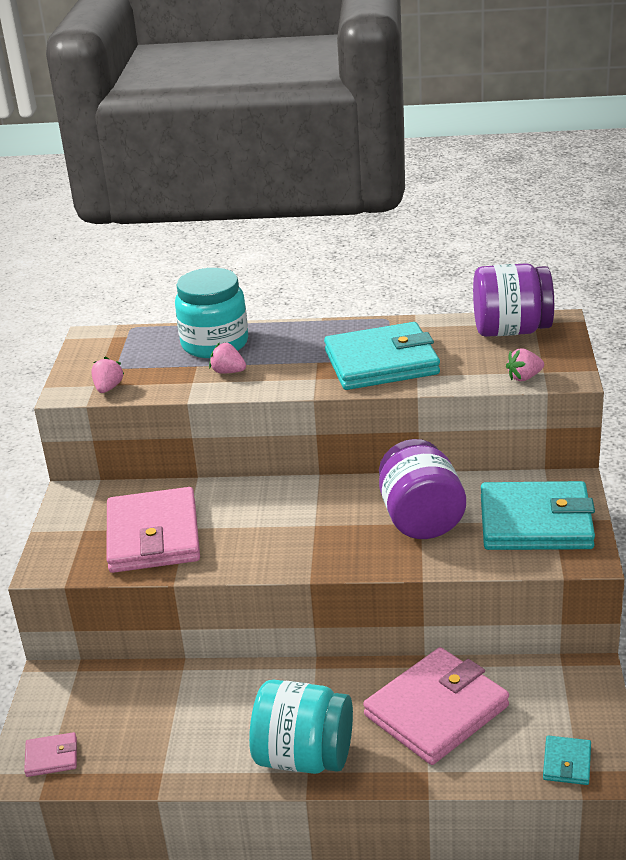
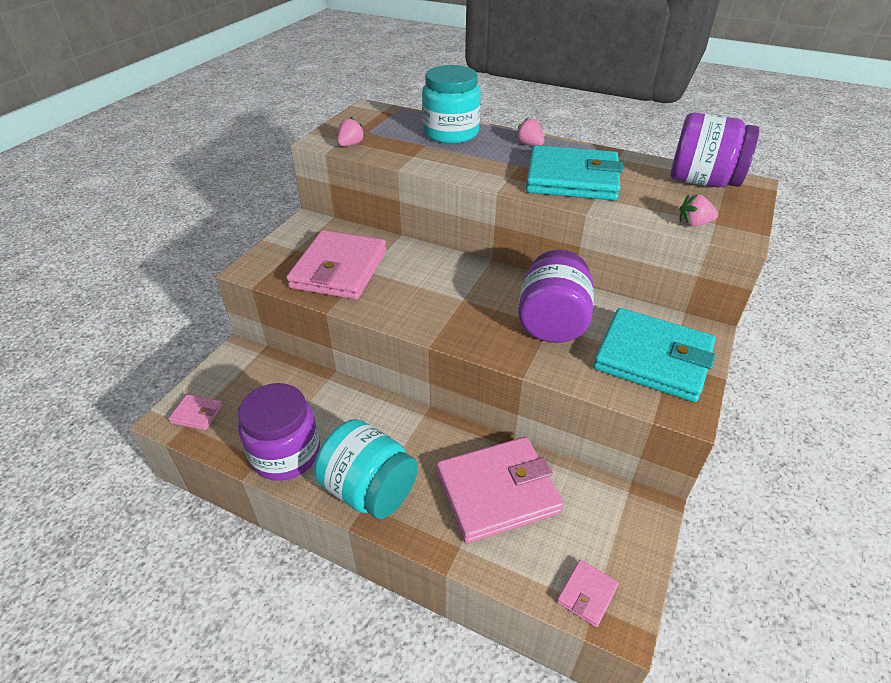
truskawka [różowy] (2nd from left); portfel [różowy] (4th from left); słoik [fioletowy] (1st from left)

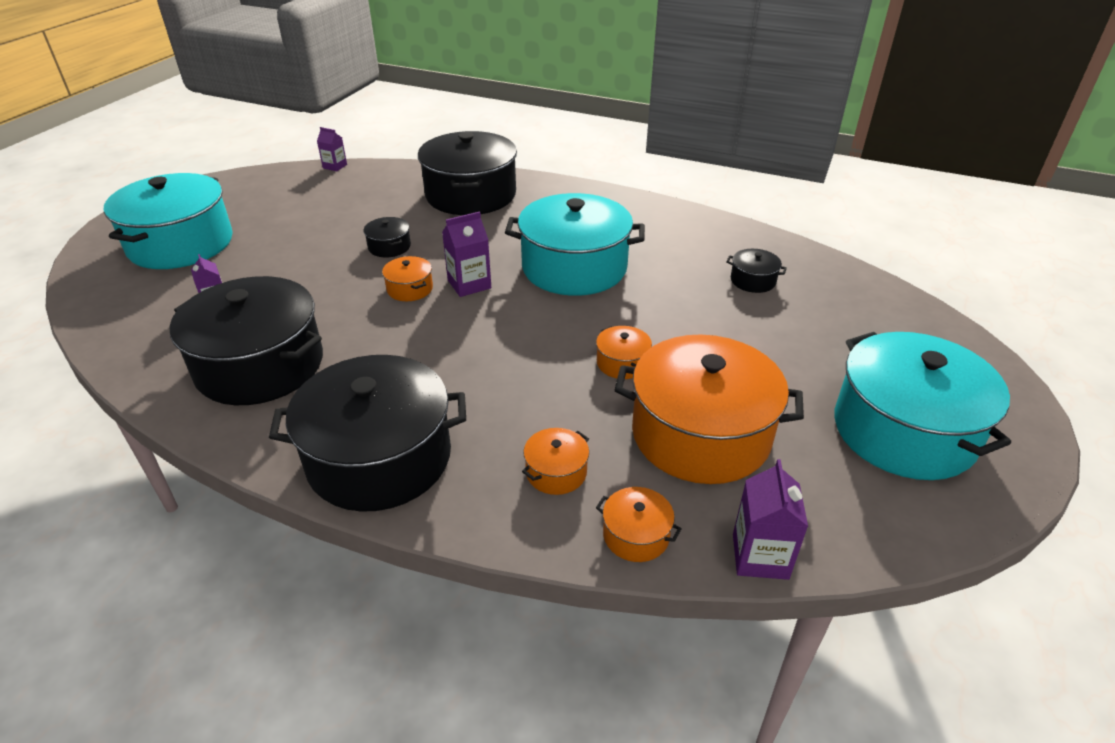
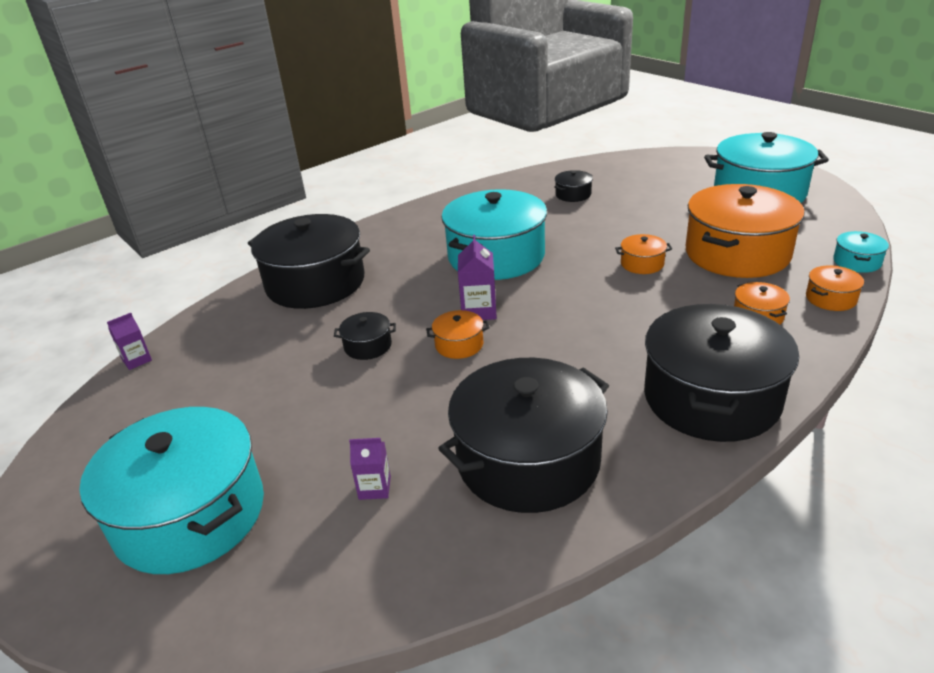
garnek [turkusowy] (4th from left)

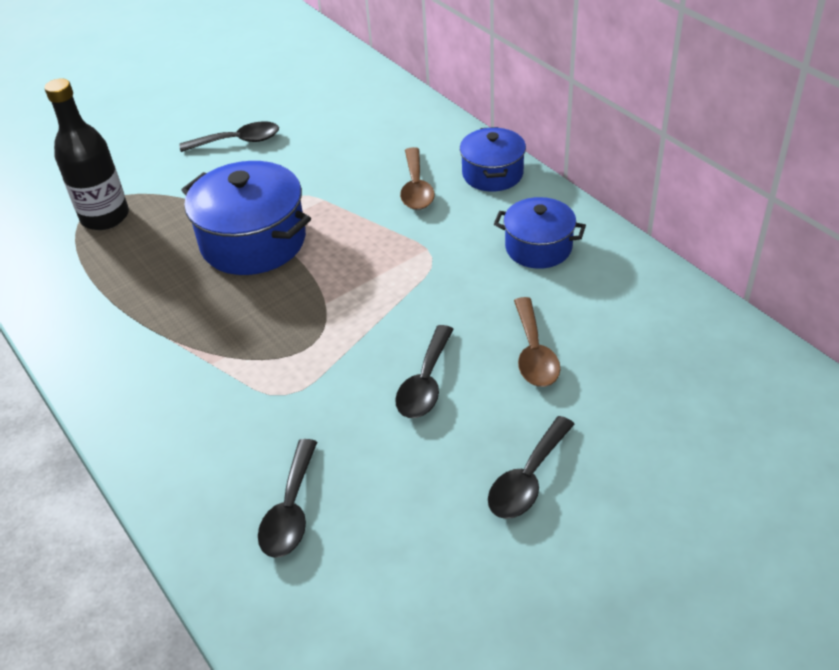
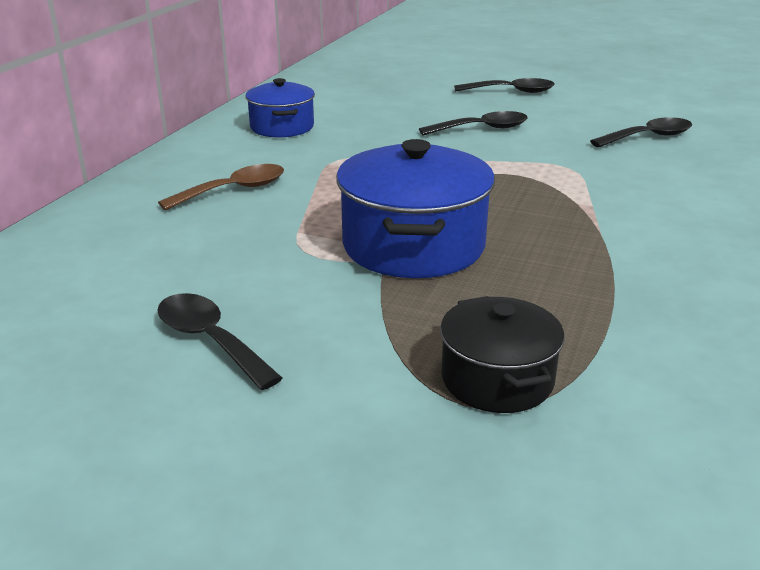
garnek [czarny]; garnek [niebieski] (2nd from left in the first image); łyżka [brązowy] (2nd from left in the first image)

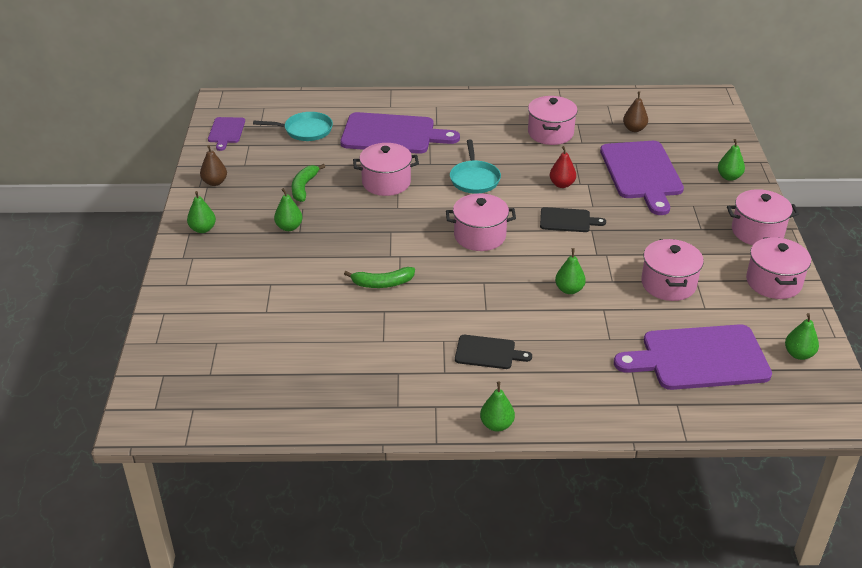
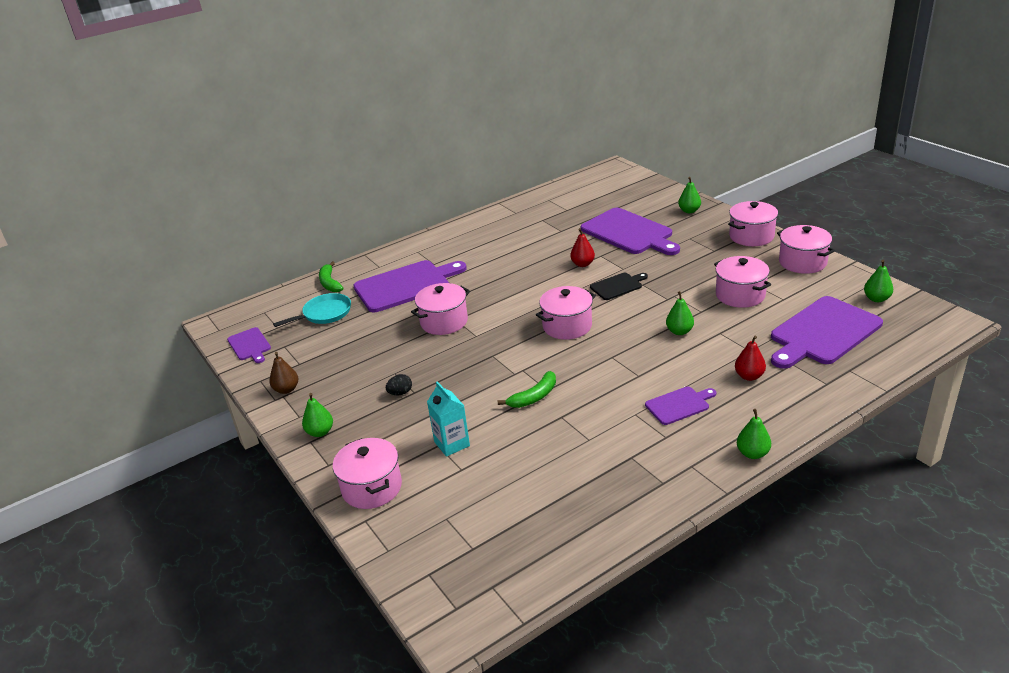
gruszka [brązowy] (2nd from left in the first image); garnek [różowy] (1st from left); patelnia [turkusowy] (2nd from left in the first image); banan [zielony] (1st from left); jajko [czarny]; deska do krojenia [fioletowy] (4th from left); gruszka [czerwony] (2nd from left); karton mleka [turkusowy]

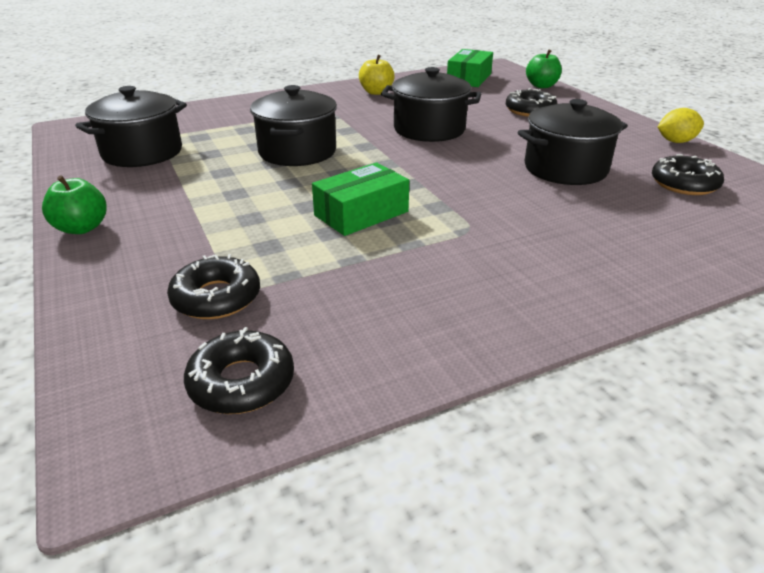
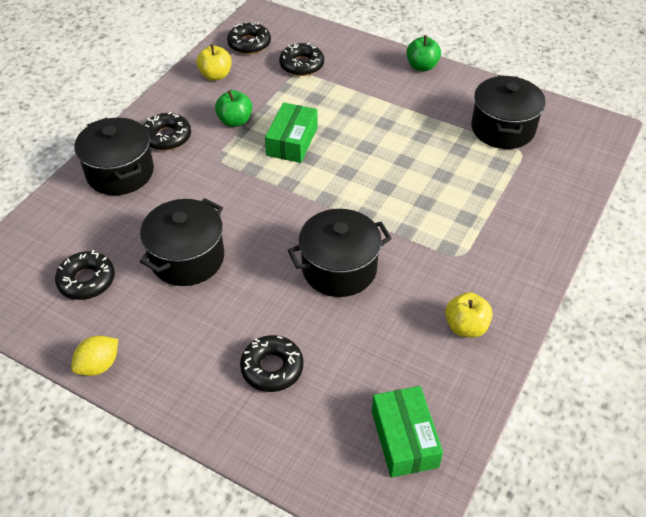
jabłko [zielony] (1st from left); garnek [czarny] (1st from left); jabłko [żółty] (1st from left); donut [czarny] (2nd from left)

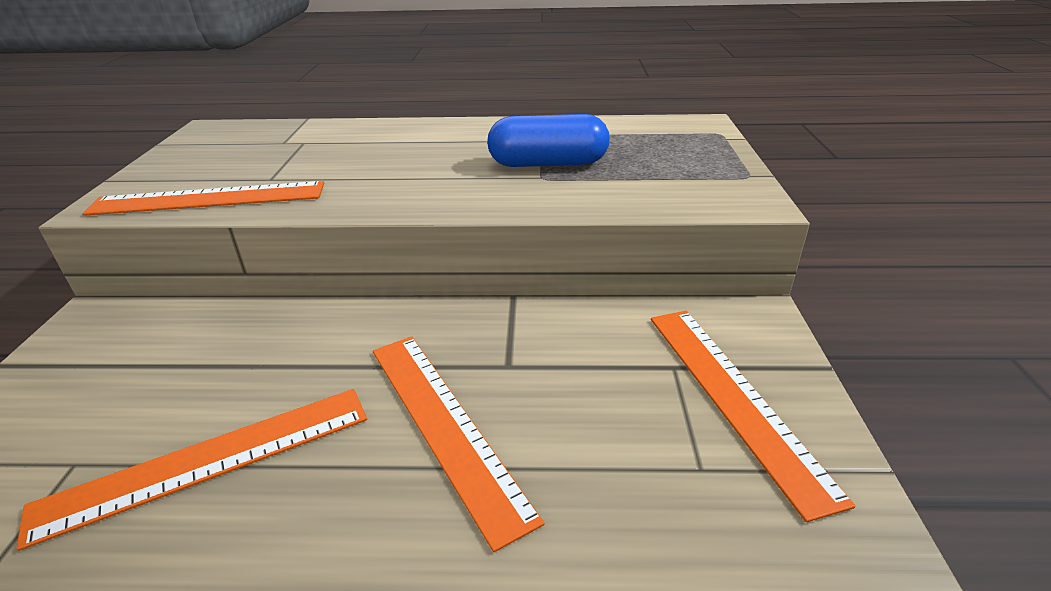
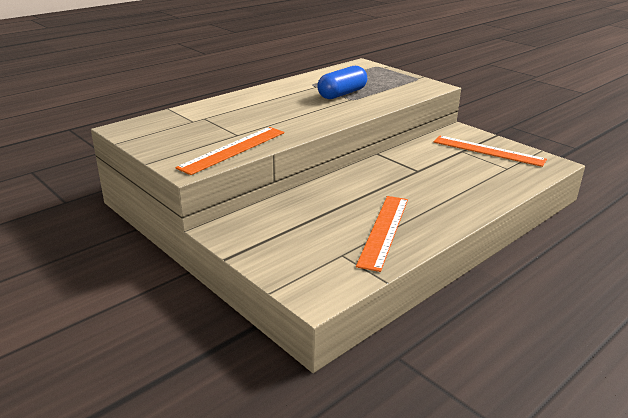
linijka [pomarańczowy] (3rd from left in the first image)

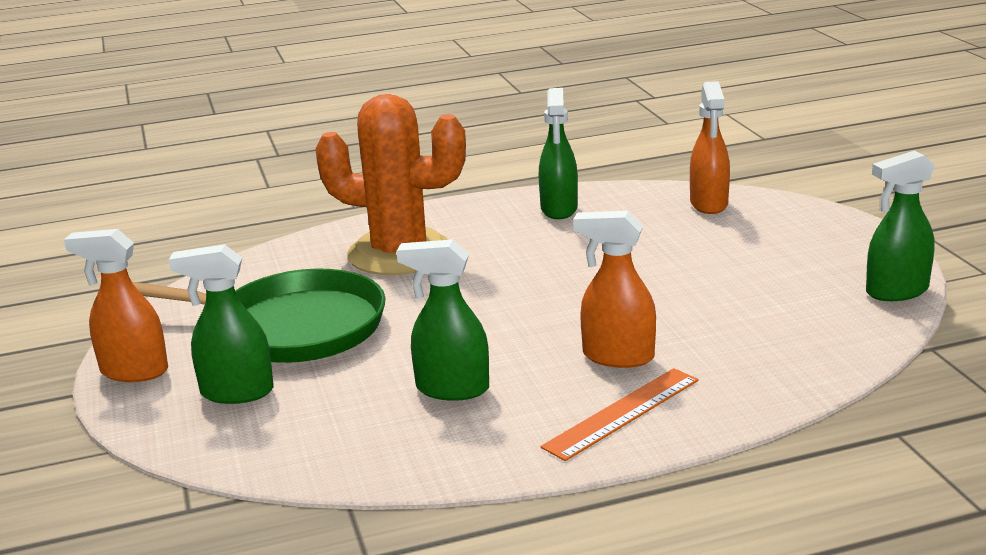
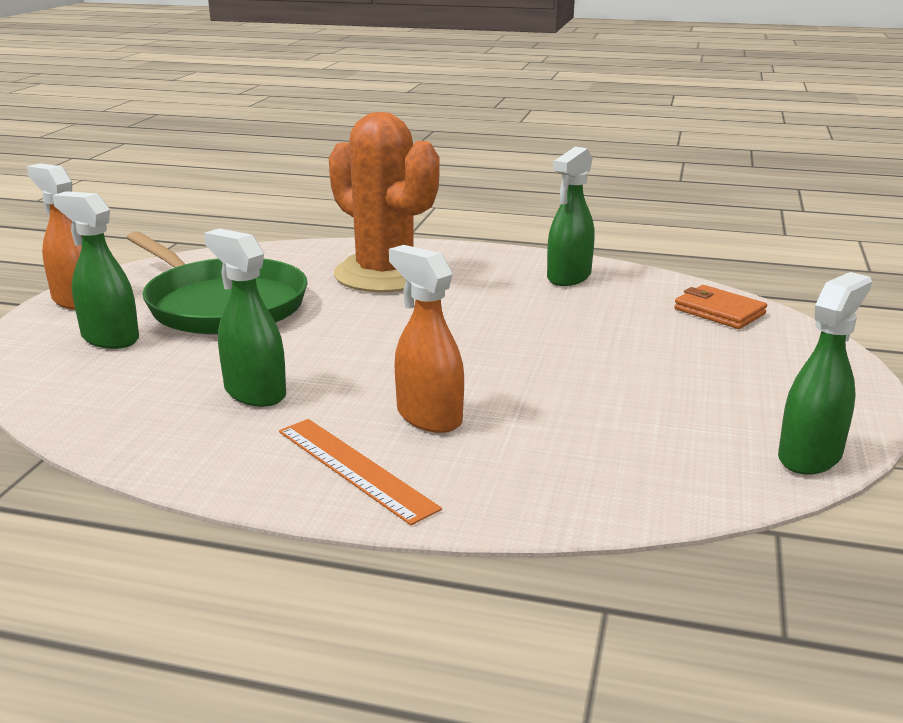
portfel [pomarańczowy]; spryskiwacz [zielony] (4th from left); linijka [pomarańczowy]

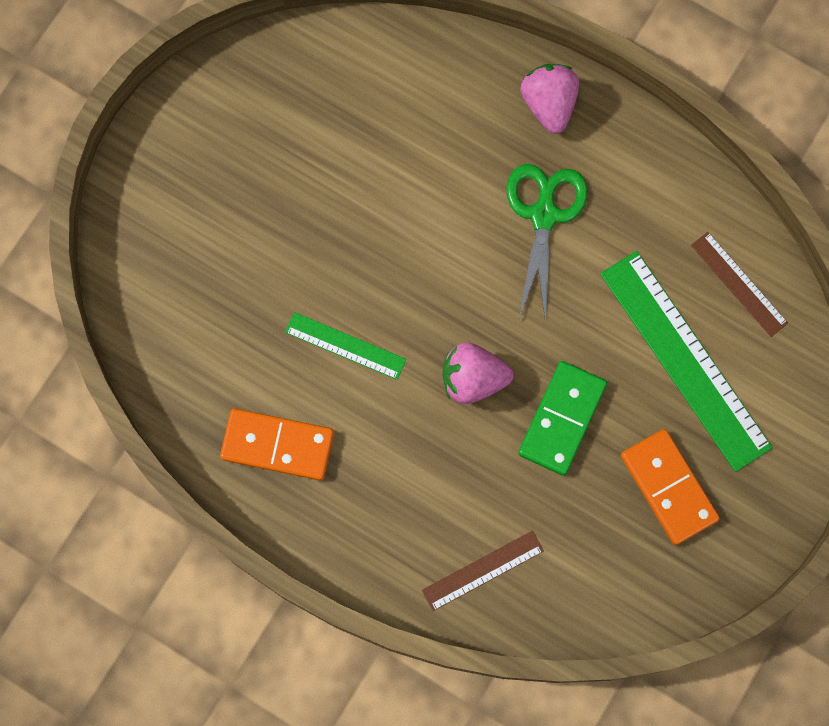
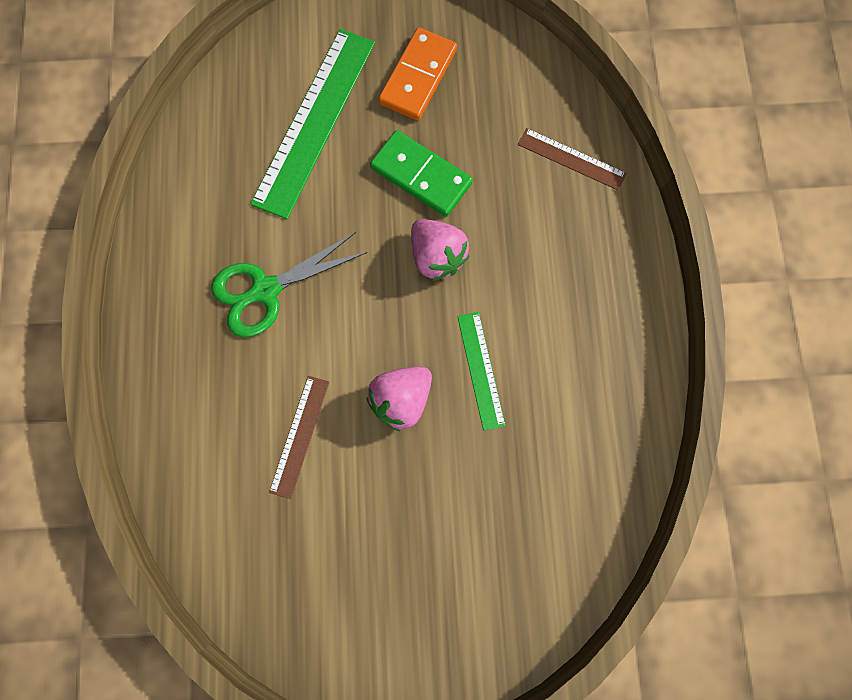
truskawka [różowy] (1st from left); linijka [brązowy] (1st from left); kostka domina [zielony]; kostka domina [pomarańczowy] (1st from left in the first image)

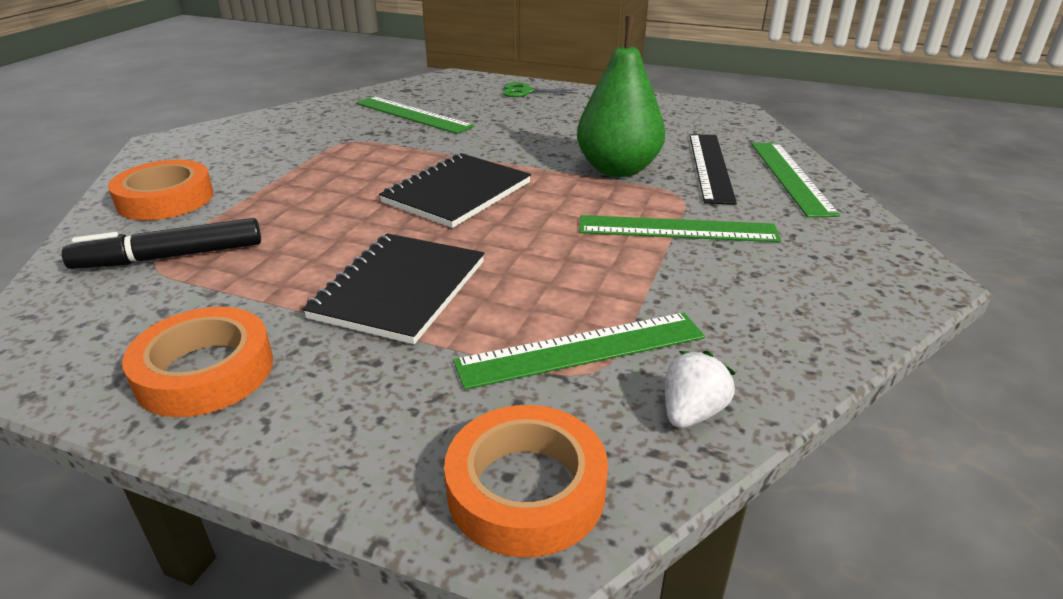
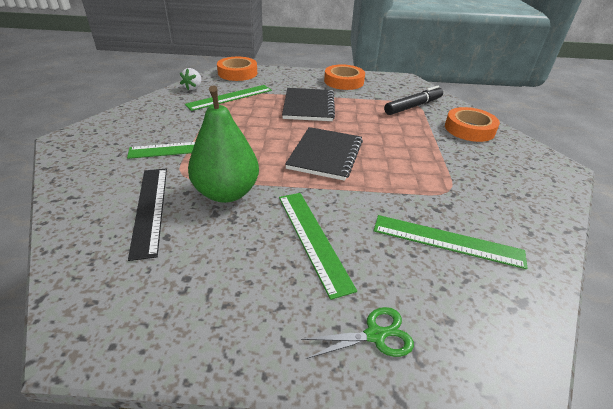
linijka [zielony] (3rd from left)

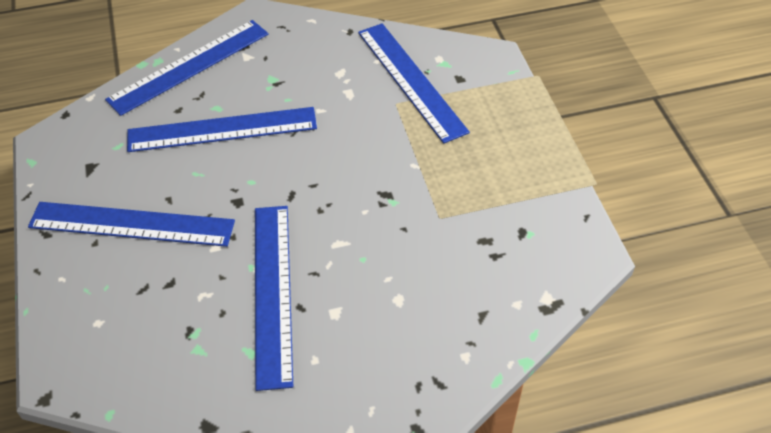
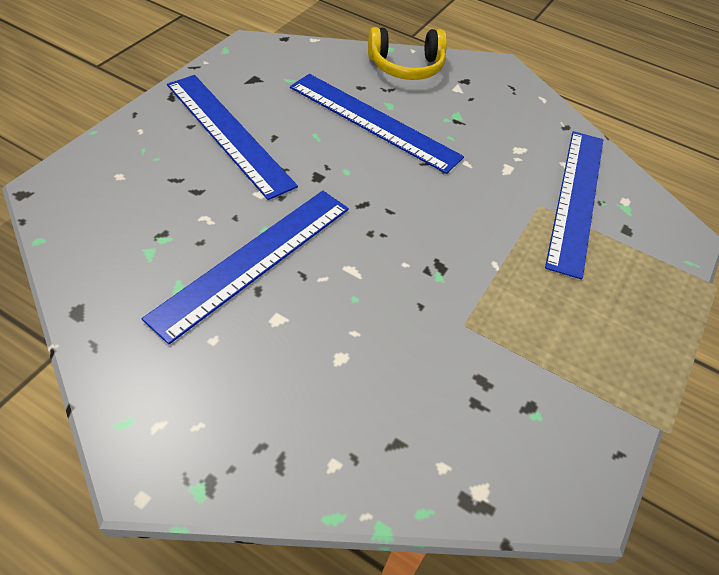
słuchawki [żółty]

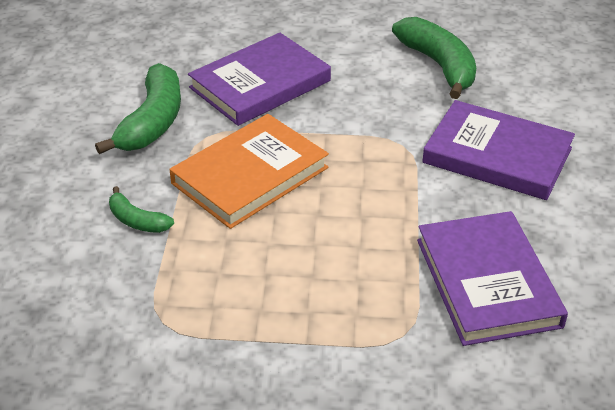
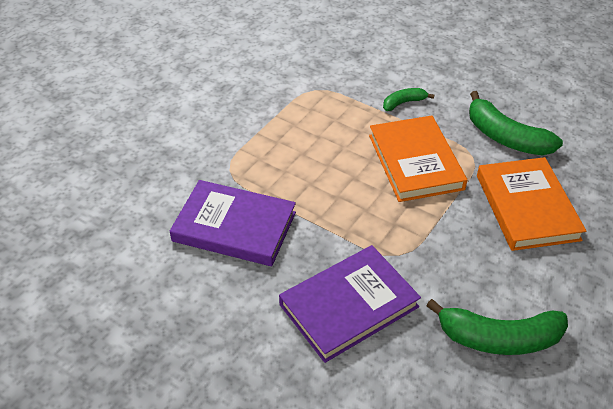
książka [pomarańczowy] (2nd from left)

